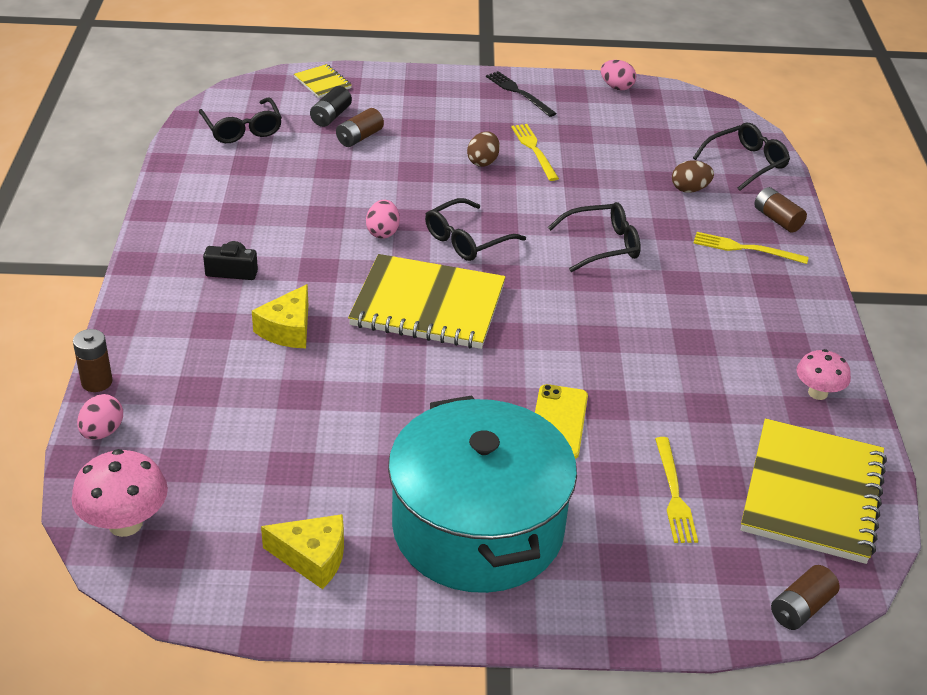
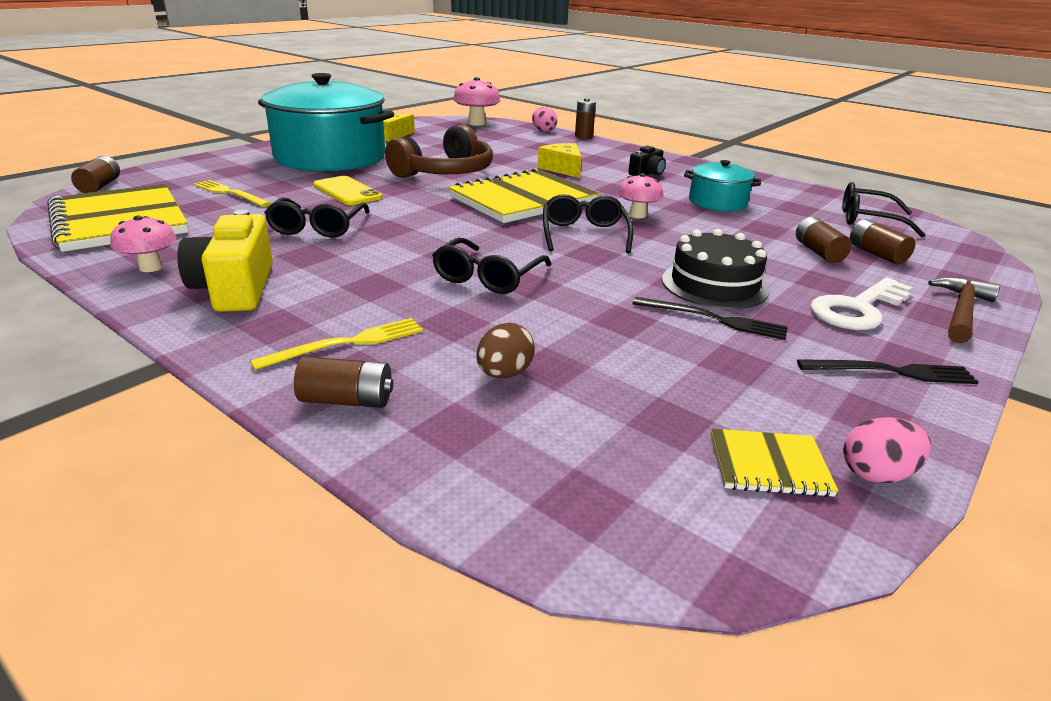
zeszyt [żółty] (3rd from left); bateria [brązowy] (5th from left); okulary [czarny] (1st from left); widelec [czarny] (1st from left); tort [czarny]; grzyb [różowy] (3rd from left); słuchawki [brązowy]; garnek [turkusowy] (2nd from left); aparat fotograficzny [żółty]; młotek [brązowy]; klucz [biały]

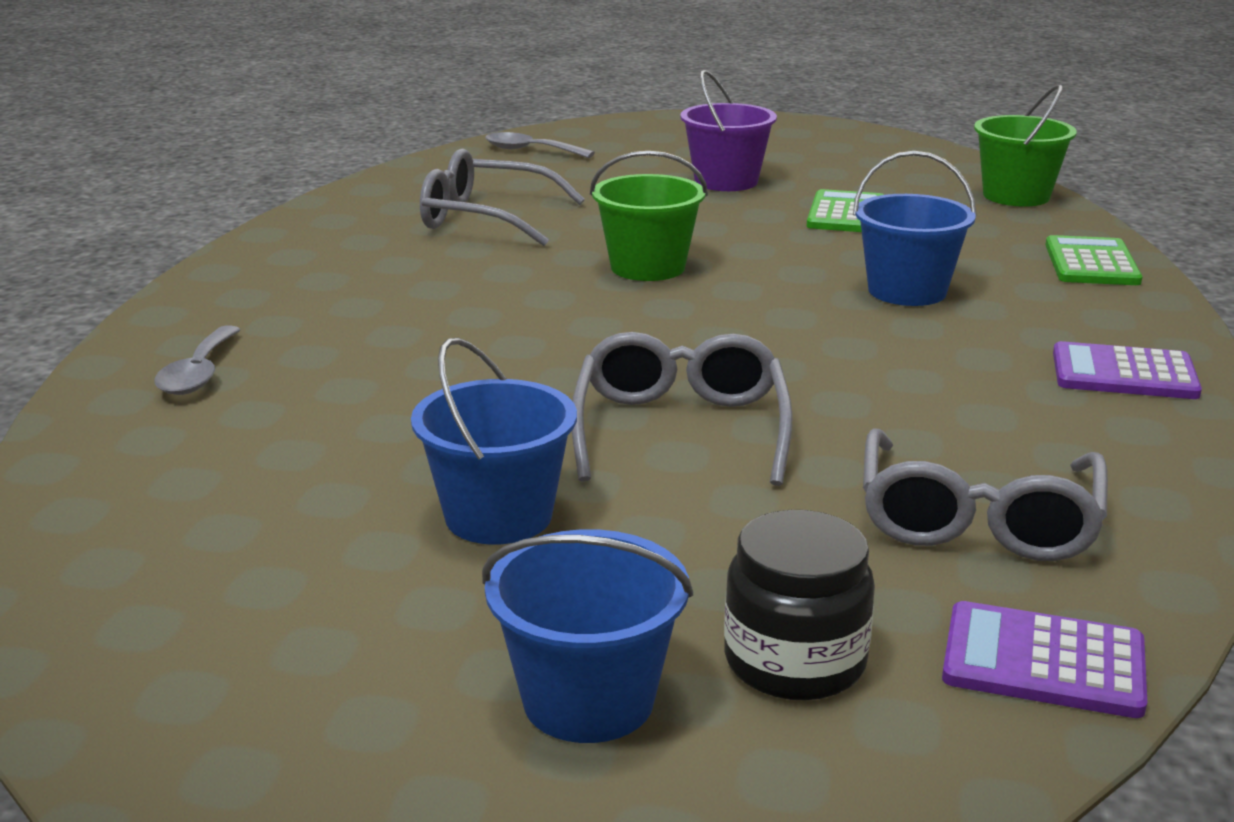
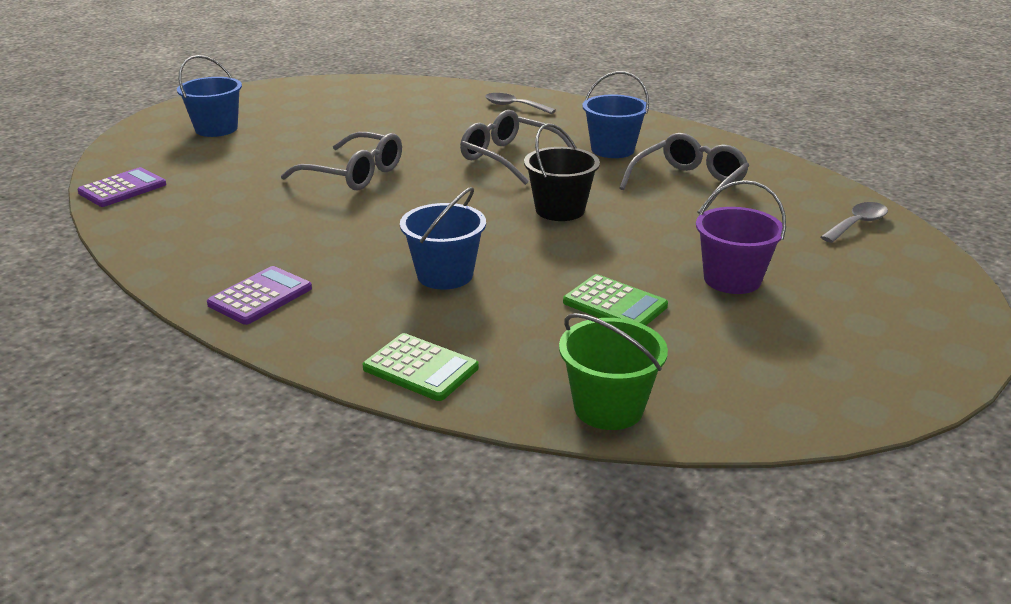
wiadro [czarny]; wiadro [niebieski] (3rd from left); okulary [szary] (2nd from left); słoik [czarny]

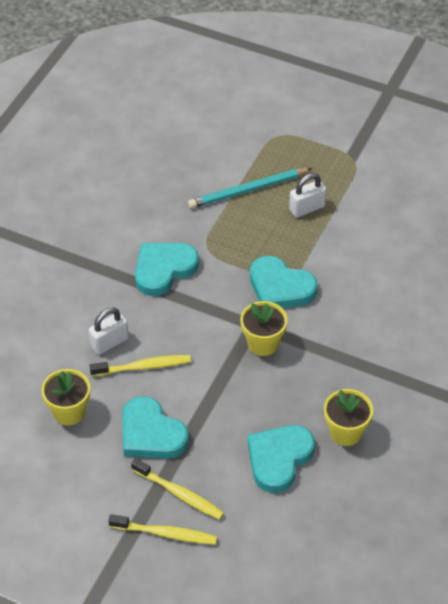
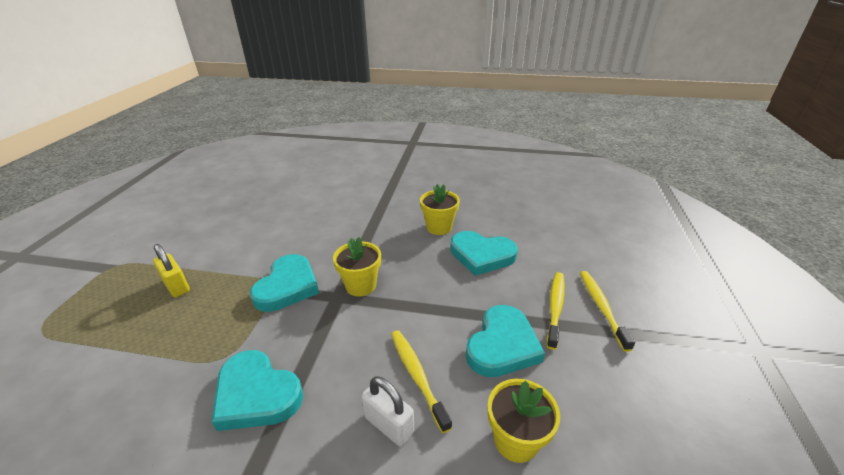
ołówek [turkusowy]; kłódka [żółty]

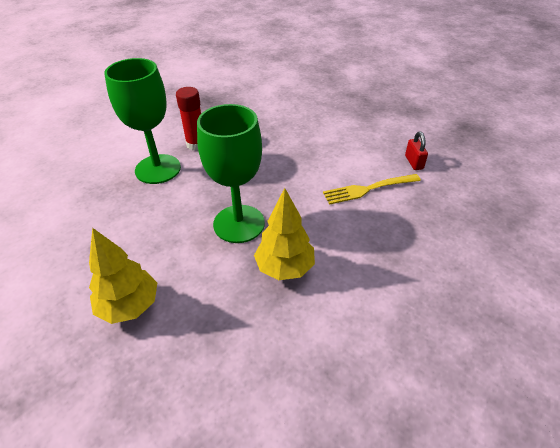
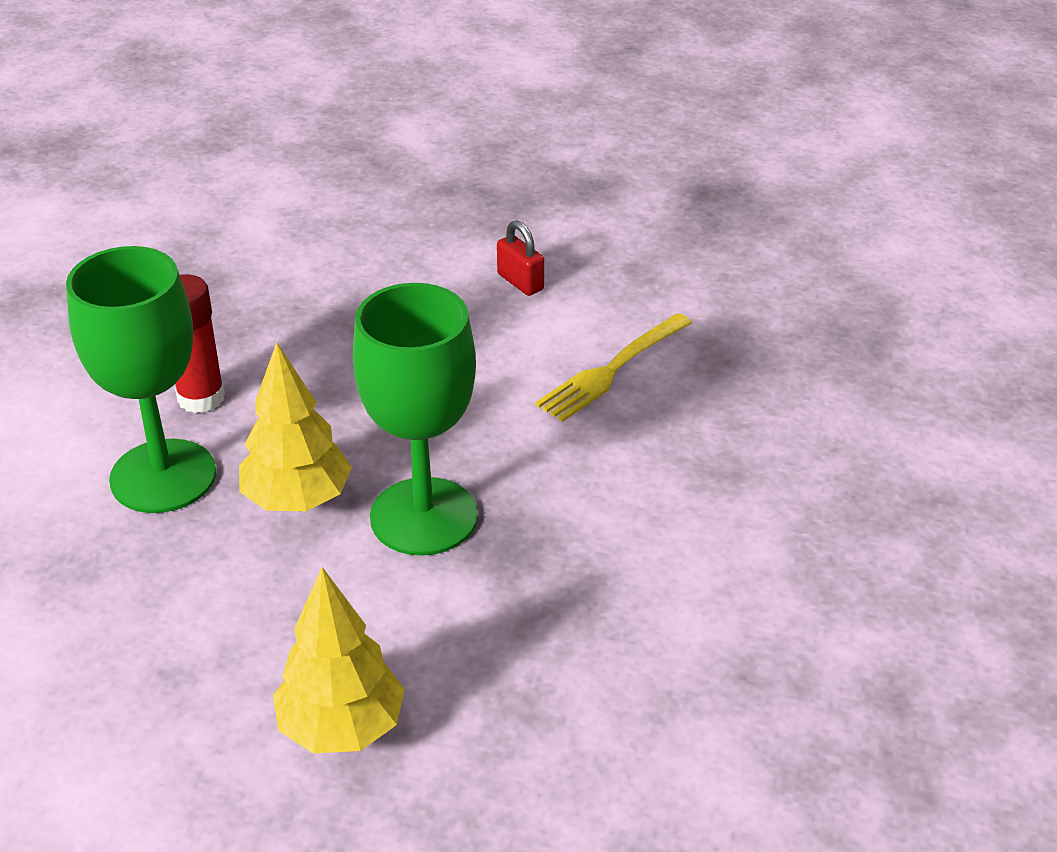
kłódka [czerwony]; drzewko [żółty] (1st from left)

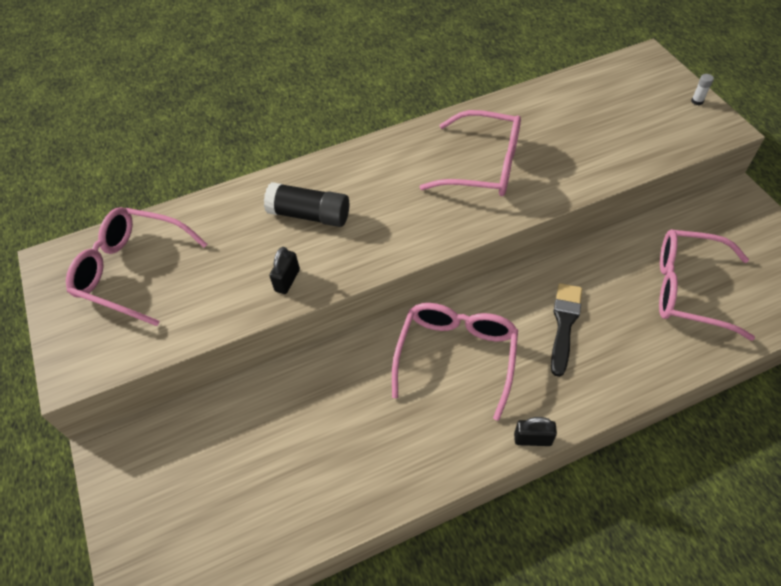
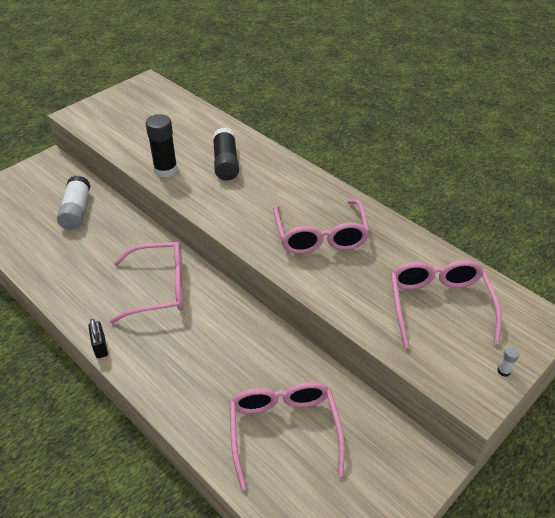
okulary [różowy] (4th from left); klej w sztyfcie [czarny] (1st from left); pędzel [czarny]; klej w sztyfcie [biały] (1st from left)

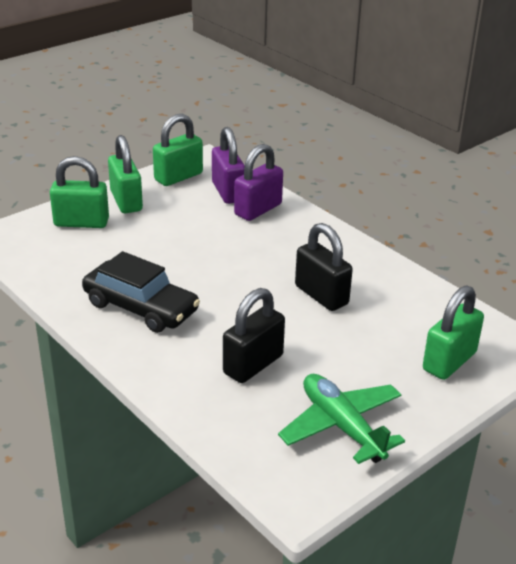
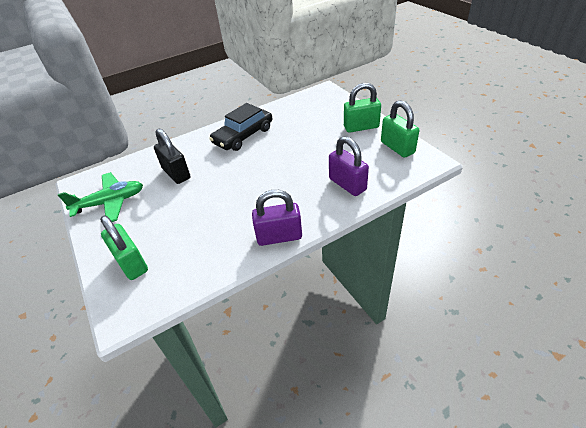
kłódka [fioletowy] (1st from left); kłódka [zielony] (1st from left in the first image); kłódka [czarny] (2nd from left in the first image)

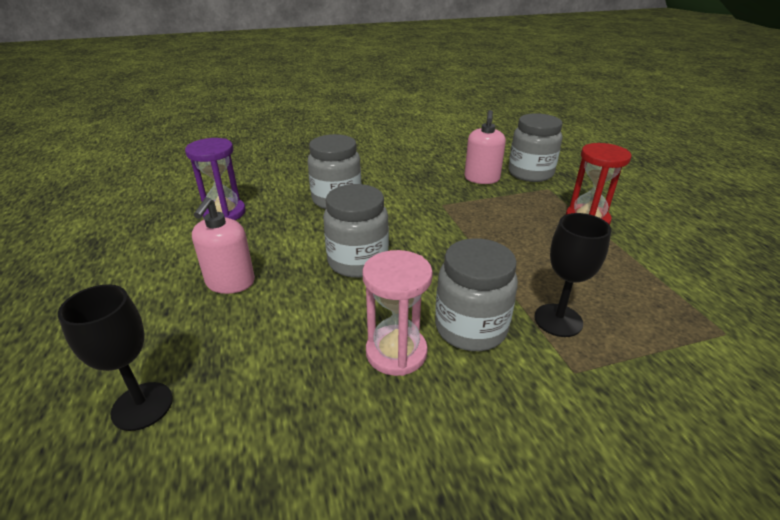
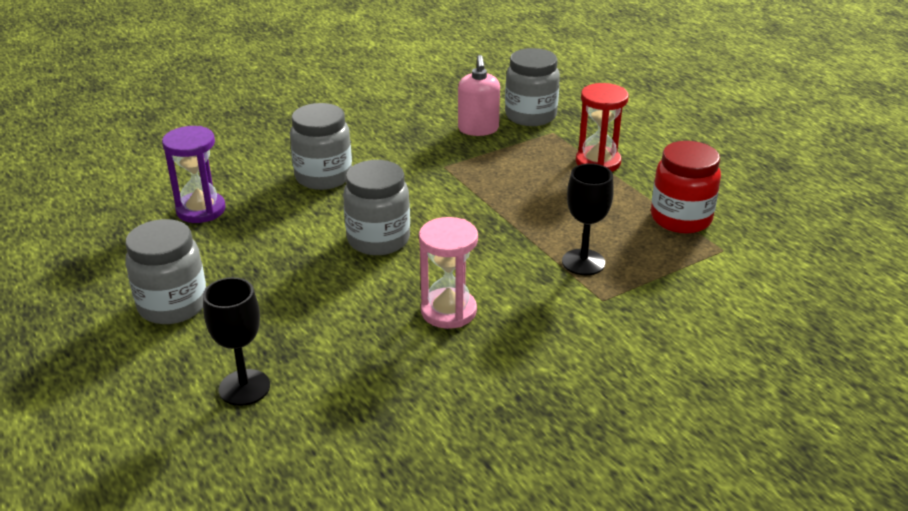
dozownik mydła [różowy] (1st from left in the first image); słoik [szary] (1st from left); słoik [czerwony]

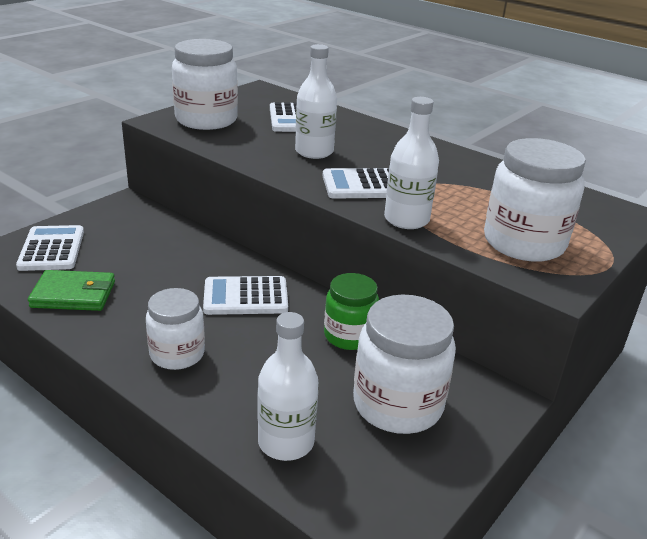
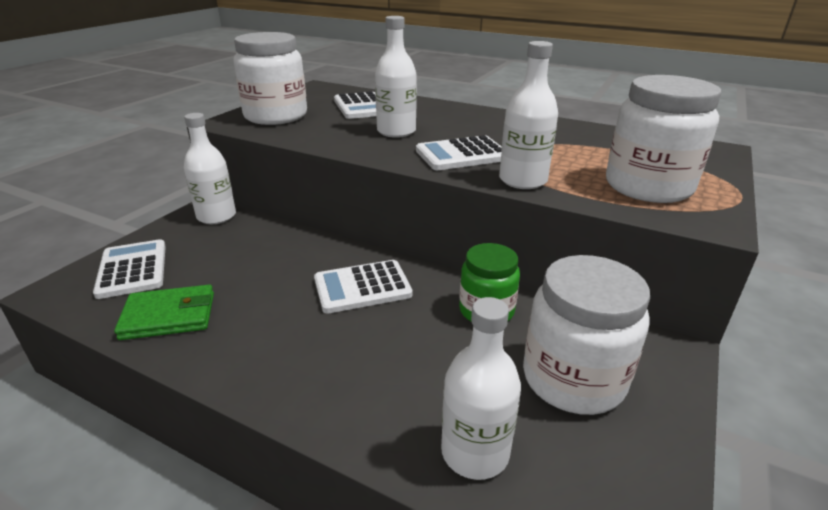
słoik [biały] (1st from left in the first image); butelka [biały] (1st from left)

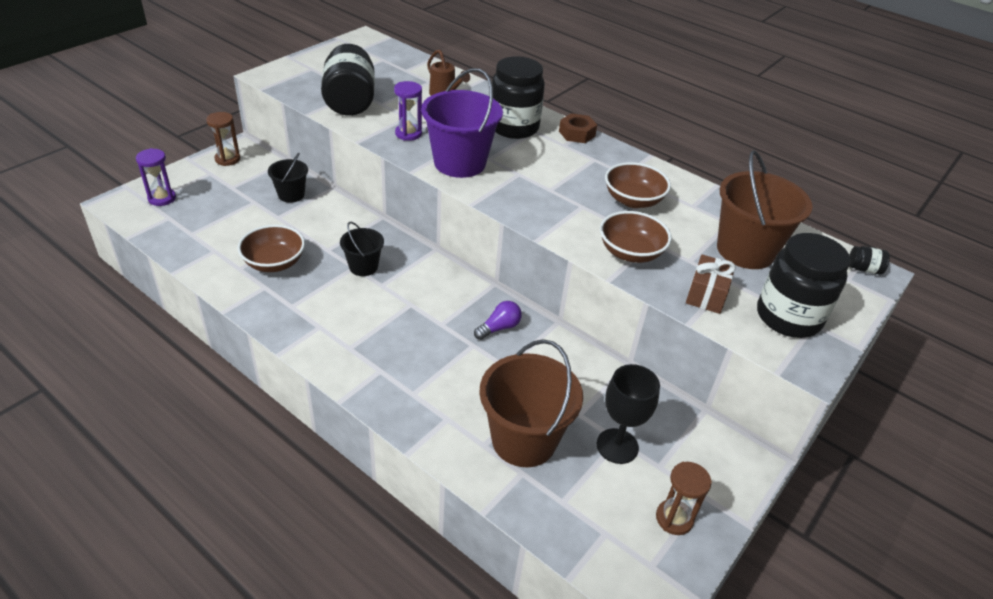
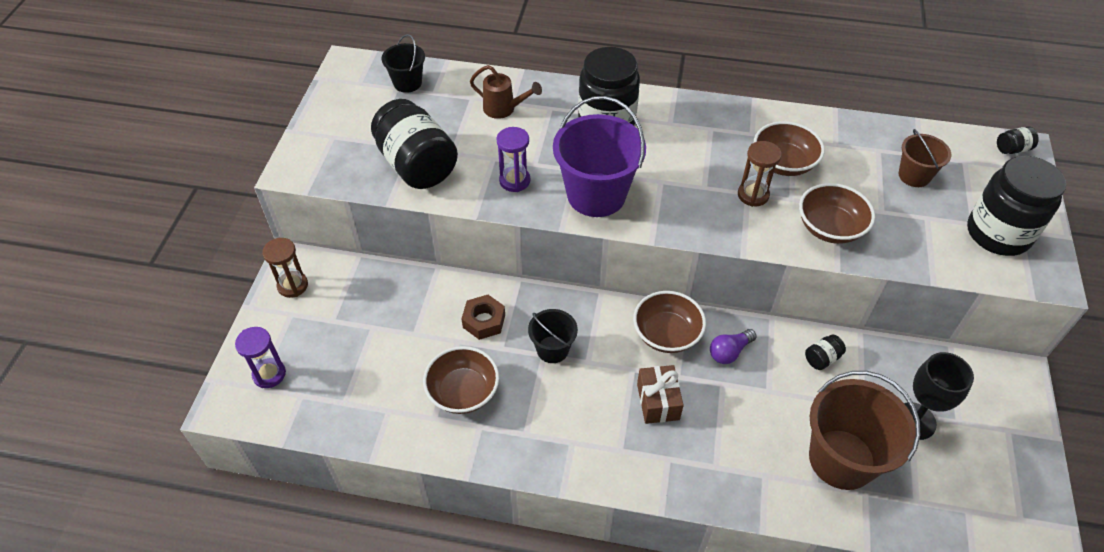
nakrętka [brązowy]; wiadro [brązowy] (2nd from left); wiadro [czarny] (1st from left); prezent [brązowy]; żarówka [fioletowy]; klepsydra [brązowy] (2nd from left); miska [brązowy] (2nd from left); słoik [czarny] (3rd from left)

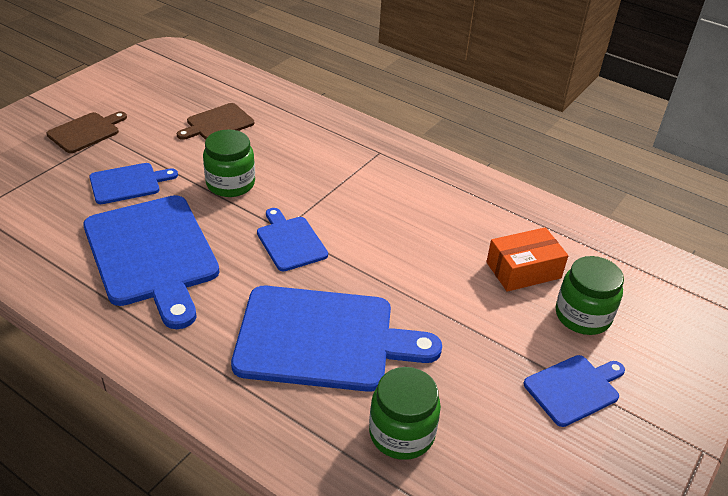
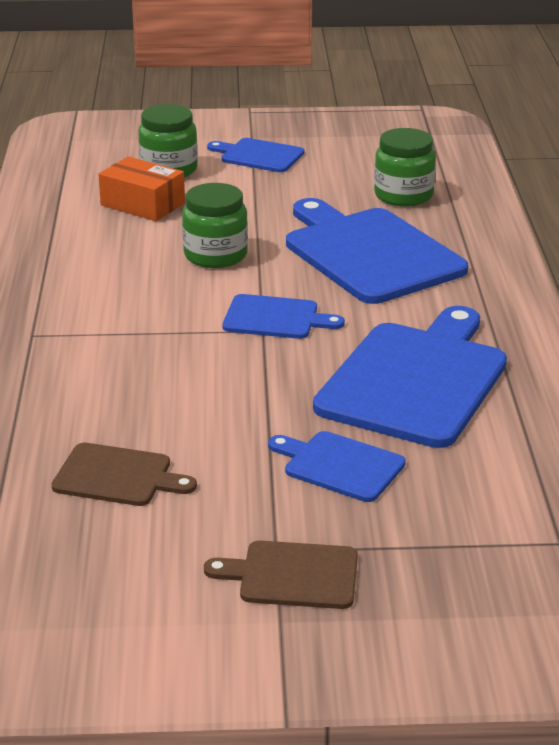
słoik [zielony] (2nd from left); deska do krojenia [niebieski] (2nd from left)

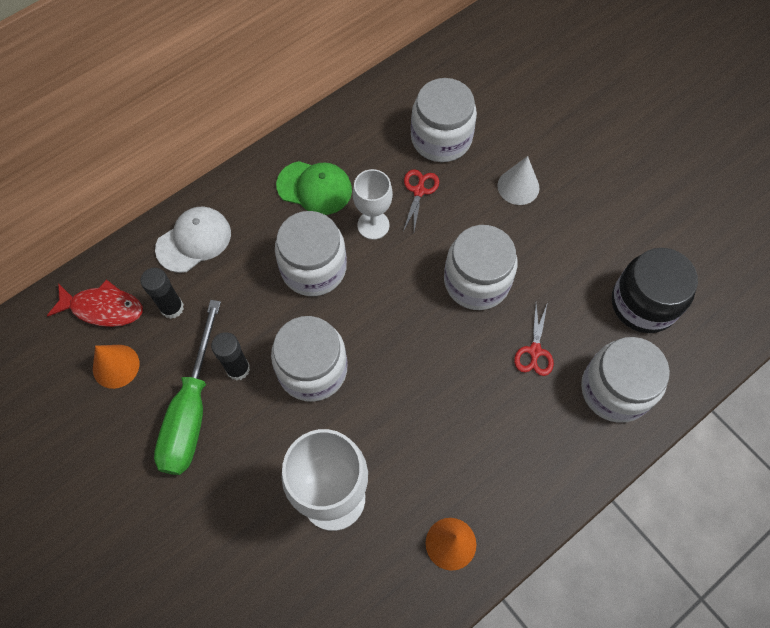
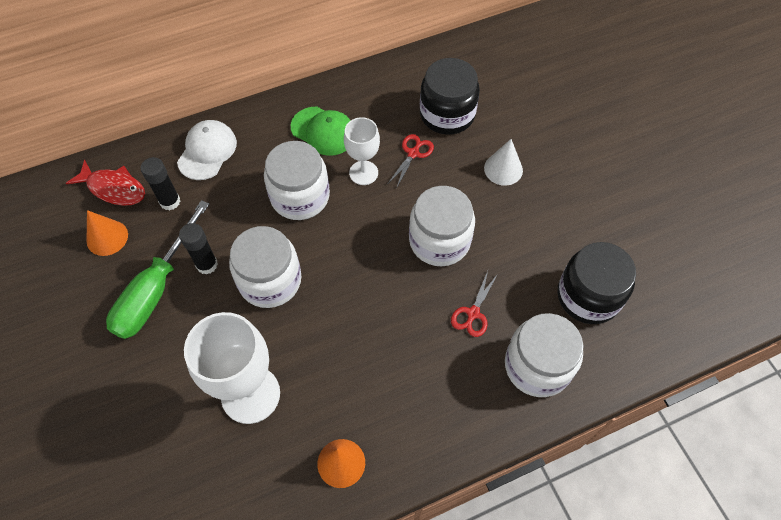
słoik [czarny] (1st from left); czapka [biały]

